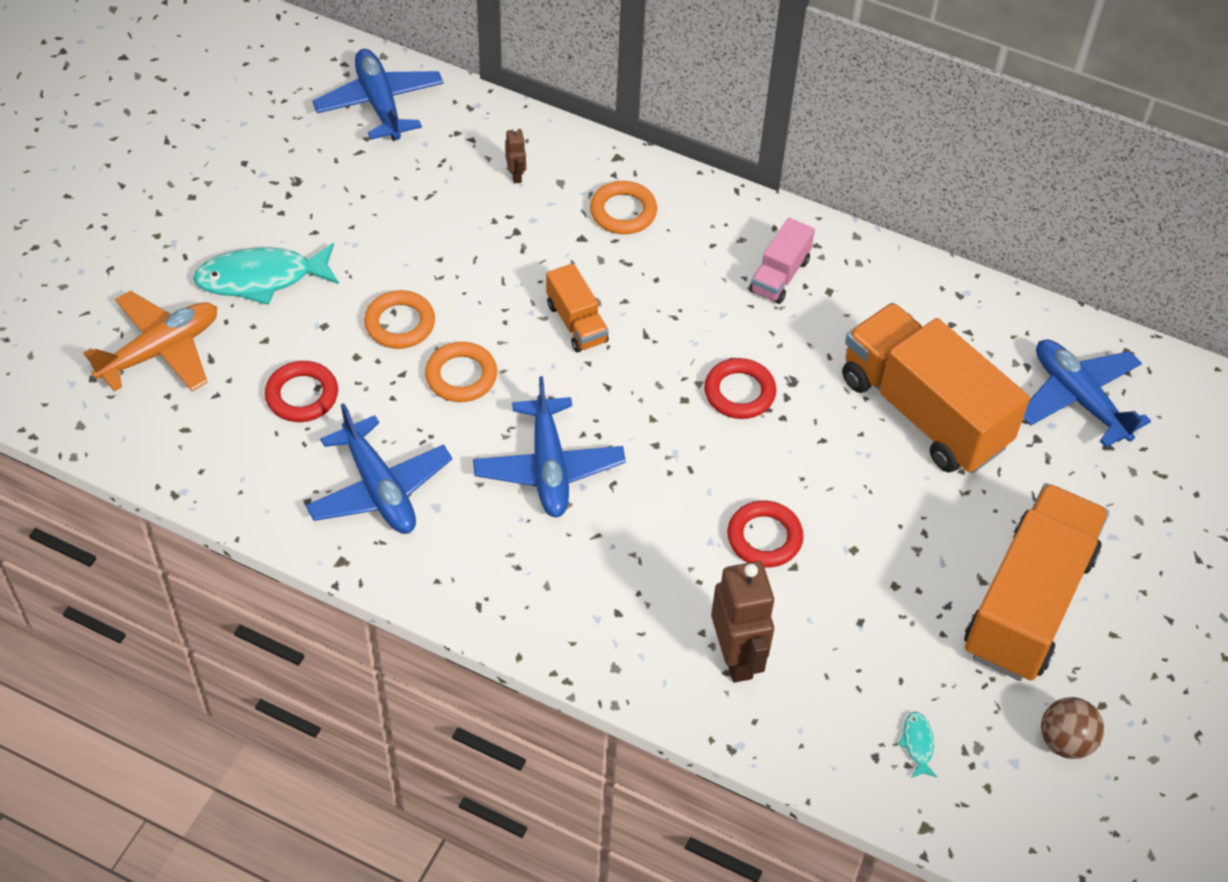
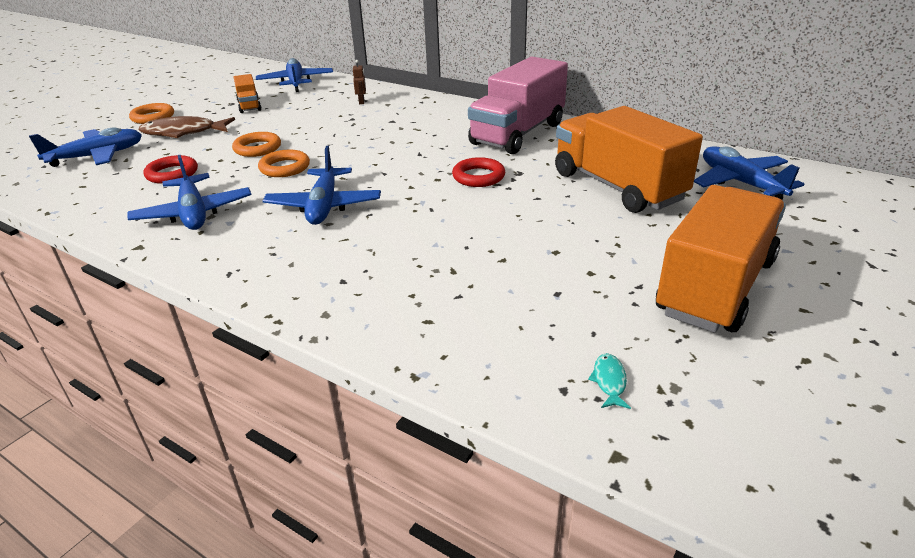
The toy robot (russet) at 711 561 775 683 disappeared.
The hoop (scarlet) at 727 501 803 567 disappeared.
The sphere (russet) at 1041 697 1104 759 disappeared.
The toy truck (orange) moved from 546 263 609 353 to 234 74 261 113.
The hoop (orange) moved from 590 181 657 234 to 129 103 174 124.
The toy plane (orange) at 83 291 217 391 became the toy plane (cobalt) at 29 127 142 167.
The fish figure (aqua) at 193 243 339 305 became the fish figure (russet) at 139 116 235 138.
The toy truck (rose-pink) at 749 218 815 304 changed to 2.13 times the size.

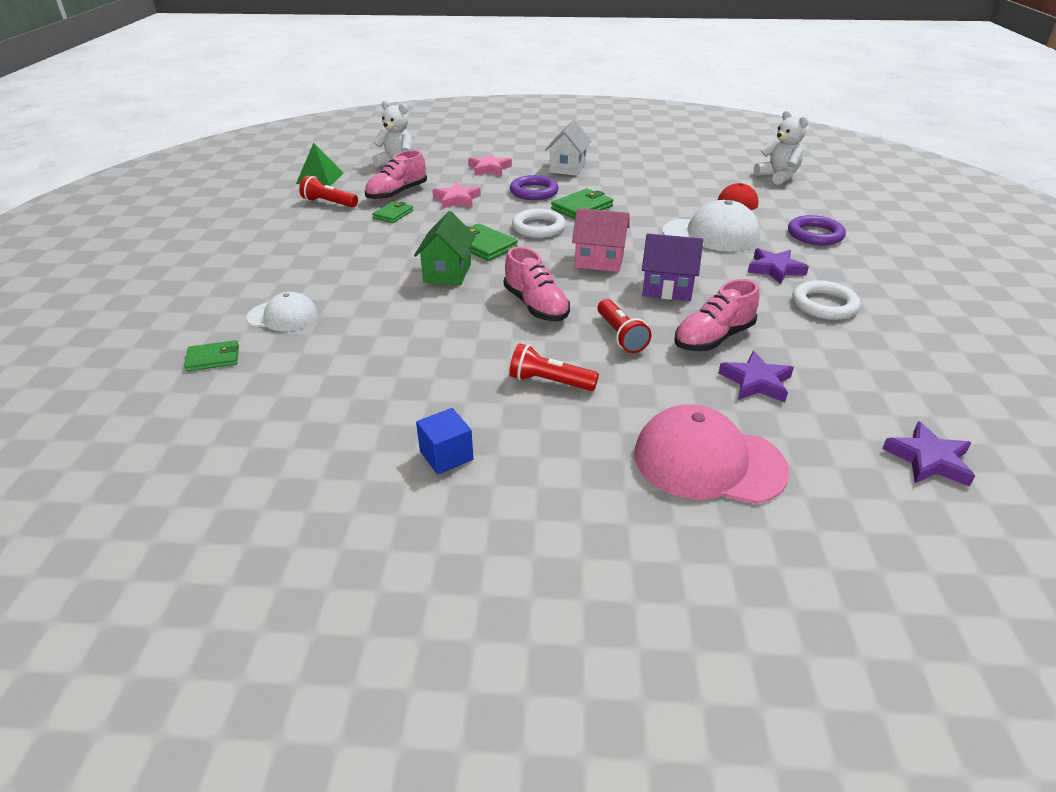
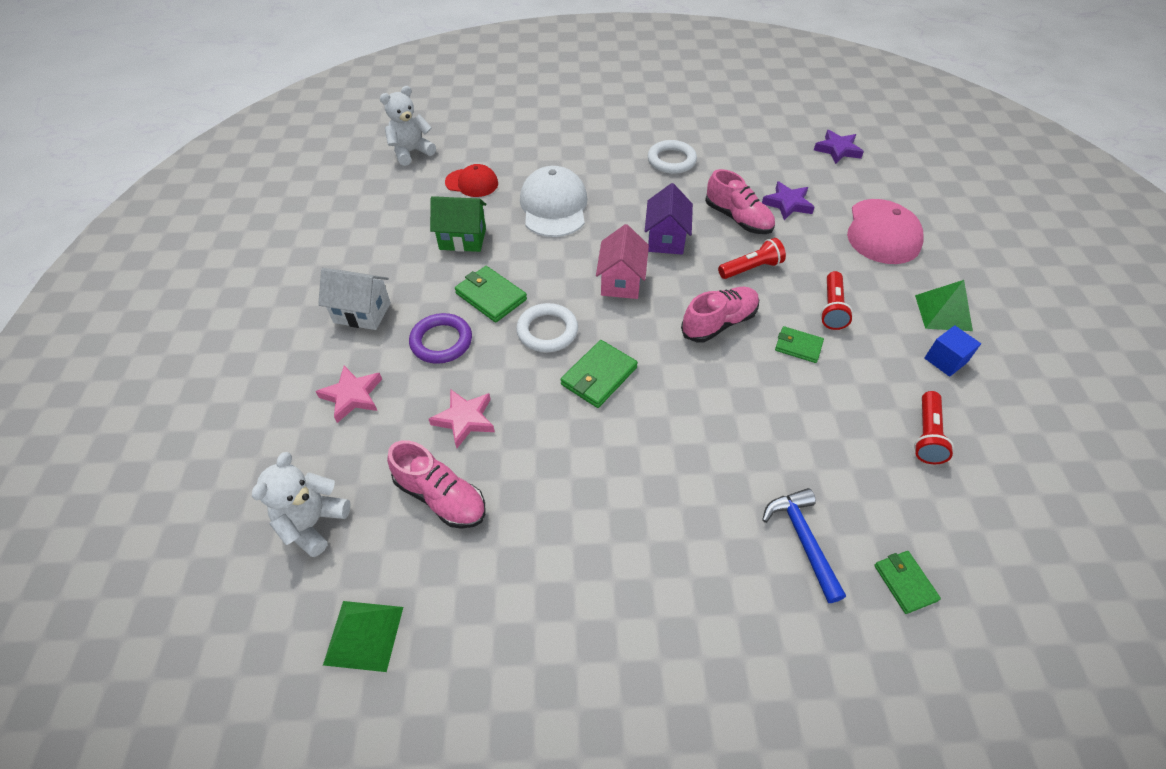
The five-pointed star (royal purple) at 747 248 809 284 disappeared.
The hoop (royal purple) at 788 215 846 246 disappeared.
The pyramid shape (green) at 915 280 973 331 appeared.
The torch (scarlet) moved from 299 176 358 208 to 914 391 954 464.
The billfold (green) moved from 372 201 413 223 to 775 326 824 363.
The house (green) moved from 414 211 475 285 to 430 196 486 252.
The peaked cap (white) at 246 292 318 331 was replaced by the carpenter's hammer (cobalt) at 762 488 846 603.

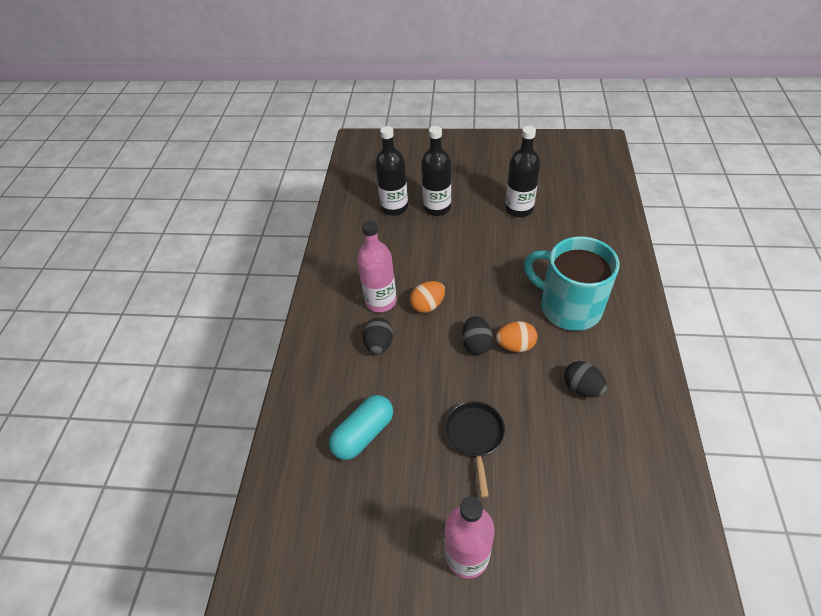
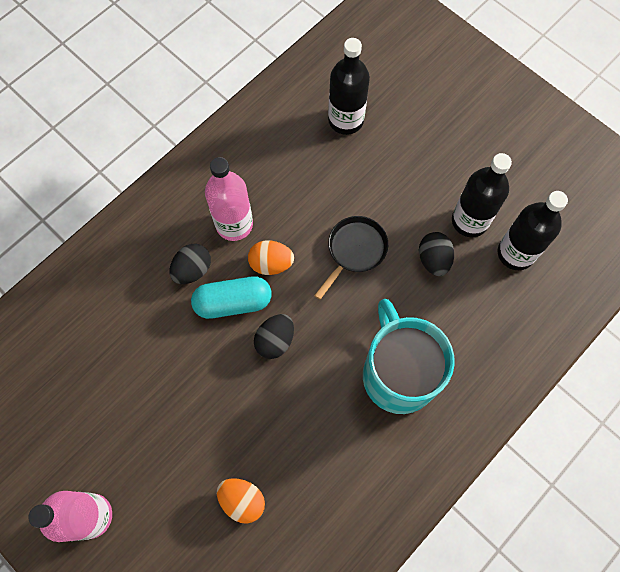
The capsule (aqua) moved from 329 395 393 460 to 191 276 272 319.
The bottle (black) moved from 421 126 451 216 to 498 191 568 270.
The skillet (black) moved from 445 401 505 498 to 314 216 388 300.
The toy egg (orange) moved from 496 321 538 352 to 217 478 265 524.
The toy egg (black) moved from 564 361 607 398 to 419 232 454 276.

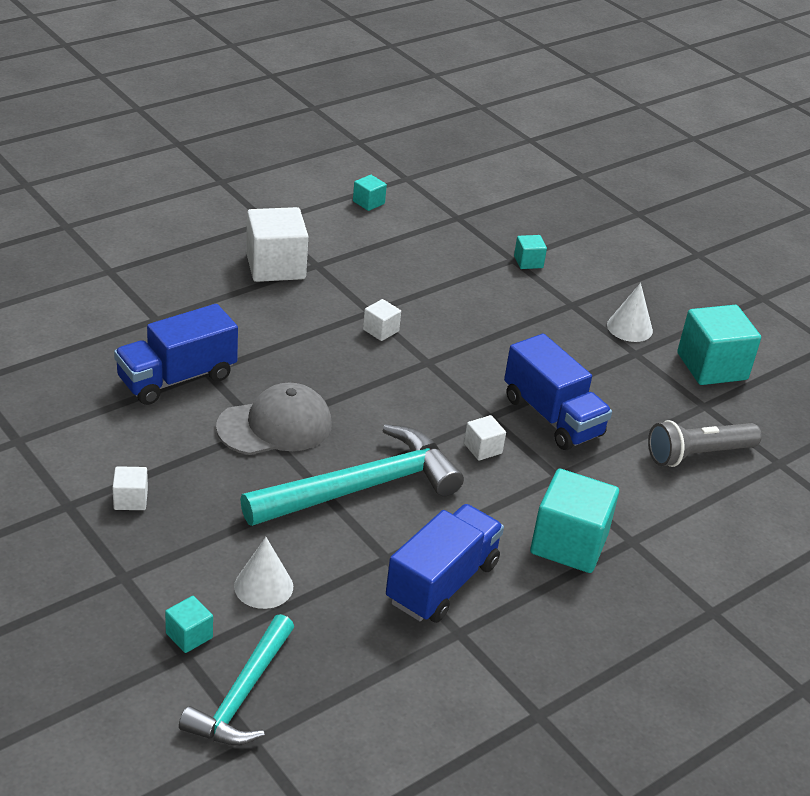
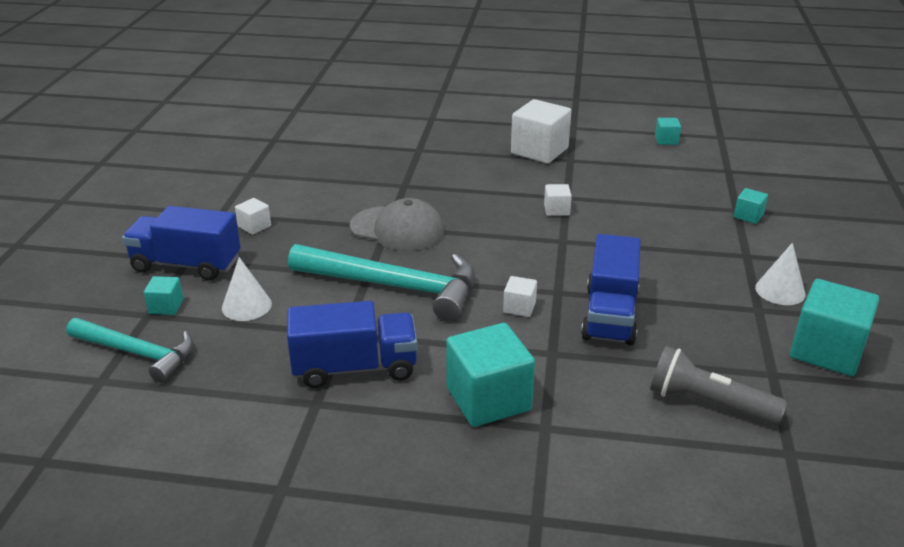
The toy truck (cobalt) moved from 114 304 238 405 to 122 206 241 281.
The carpenter's hammer (aqua) at 179 614 294 745 turned 135 degrees counterclockwise.

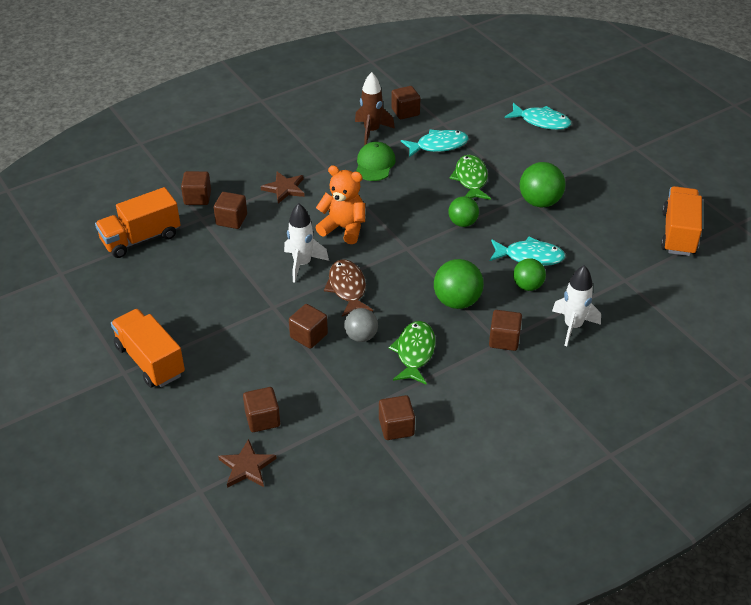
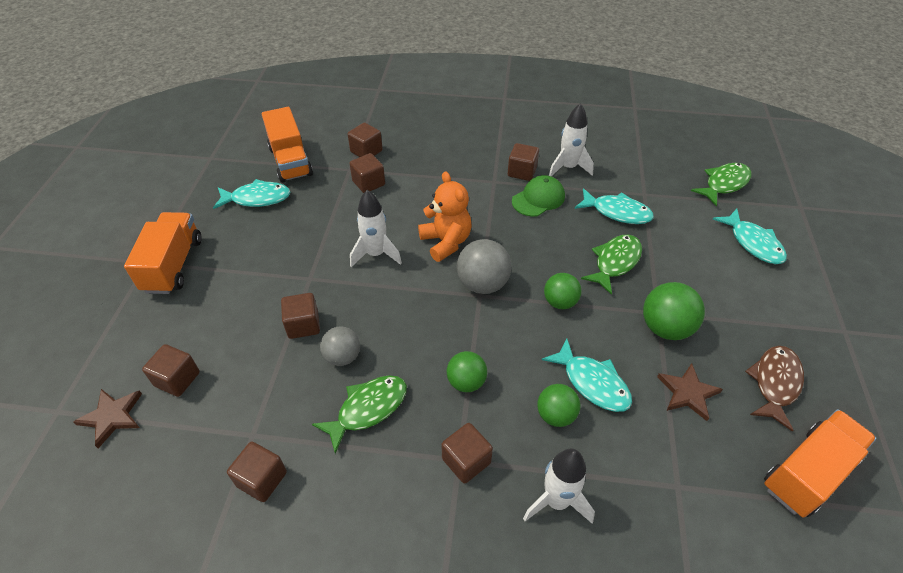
The fish figure (aqua) at 213 179 290 209 appeared.
The sphere (gray) at 457 239 512 294 appeared.
The fish figure (green) at 691 163 751 206 appeared.
The five-pointed star (russet) moved from 261 172 305 204 to 657 363 723 421.
The fish figure (russet) moved from 324 260 373 316 to 745 346 804 432.
The solid cube (russet) moved from 391 86 420 119 to 508 143 539 181.
The spaceship (russet) at 355 72 395 145 became the spaceship (white) at 549 103 594 176.
The toy truck (orange) at 95 187 181 258 turned 120 degrees counterclockwise.
The sphere (green) at 434 259 484 309 changed to 0.66 times the size.

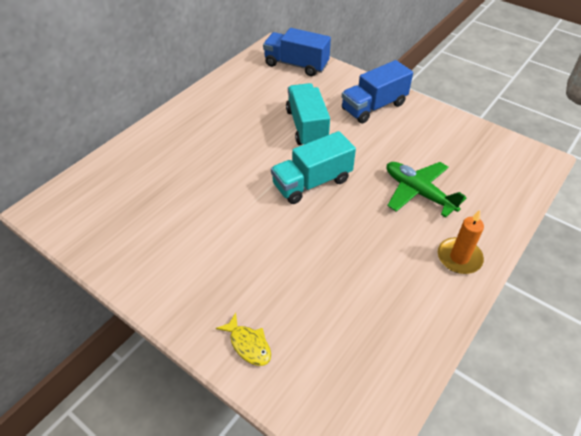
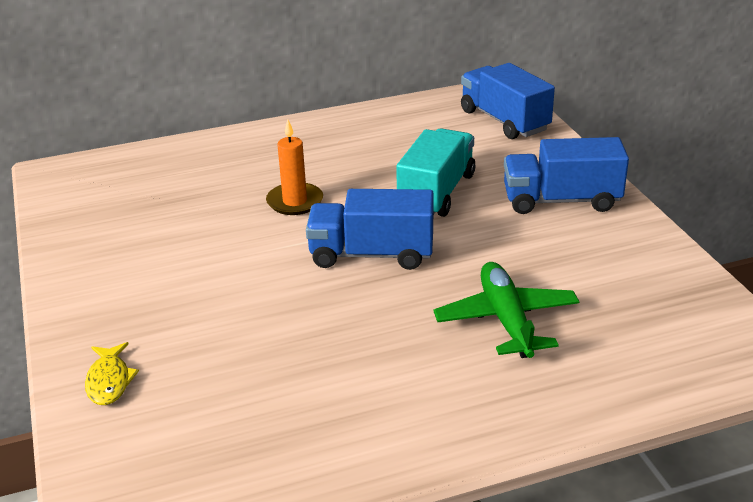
The wax candle (orange) moved from 438 210 484 274 to 266 120 323 215.
The toy truck (aqua) at 271 131 356 204 became the toy truck (cobalt) at 306 189 434 270.

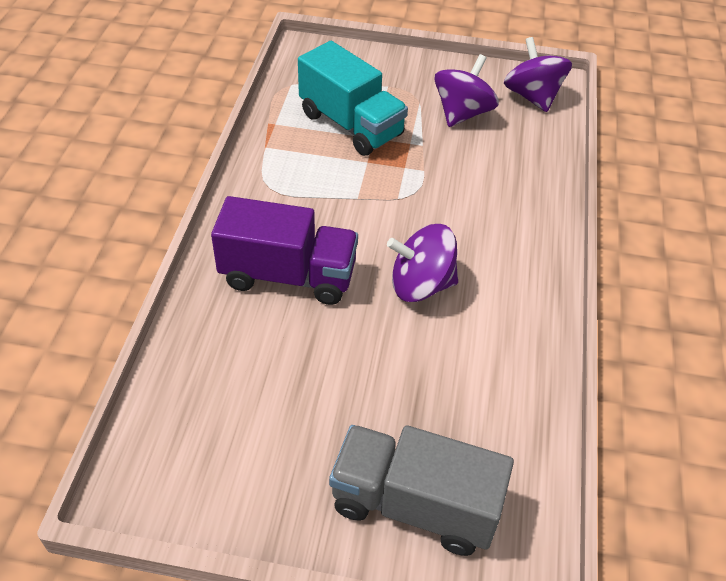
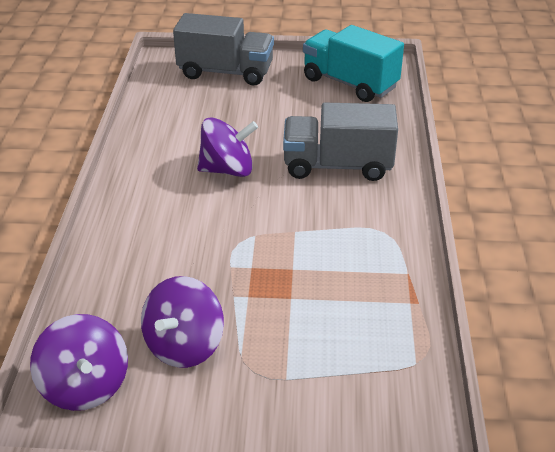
The toy truck (aqua) moved from 298 41 408 156 to 303 25 404 102.
The toy truck (royal purple) at 211 196 358 305 became the toy truck (gray) at 283 103 398 181.

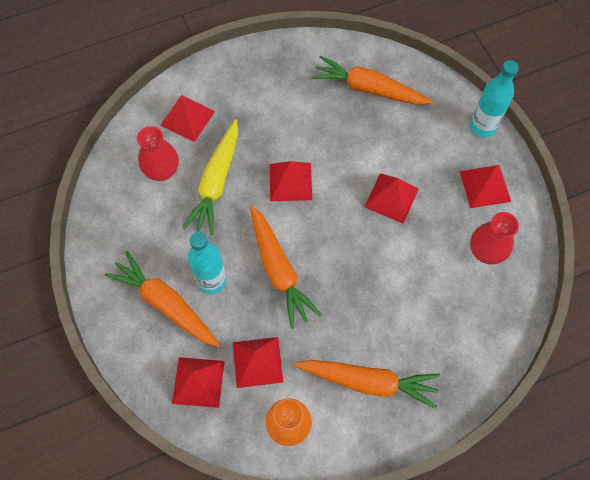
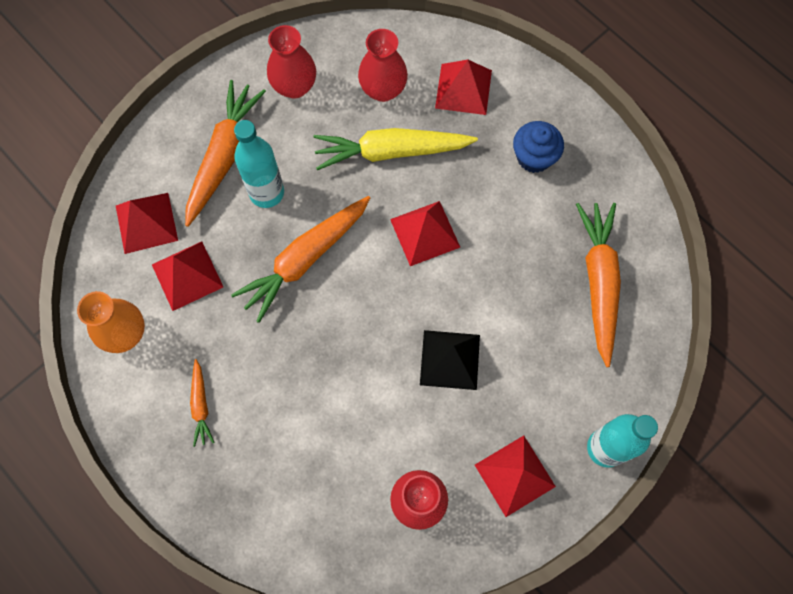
The flower vase (scarlet) at 267 25 316 99 appeared.
The fairy cake (cobalt) at 513 121 564 173 appeared.
The pyramid shape (scarlet) at 364 173 419 224 became the pyramid shape (black) at 420 330 480 390.
The carrot (orange) at 294 360 440 409 changed to 0.49 times the size.

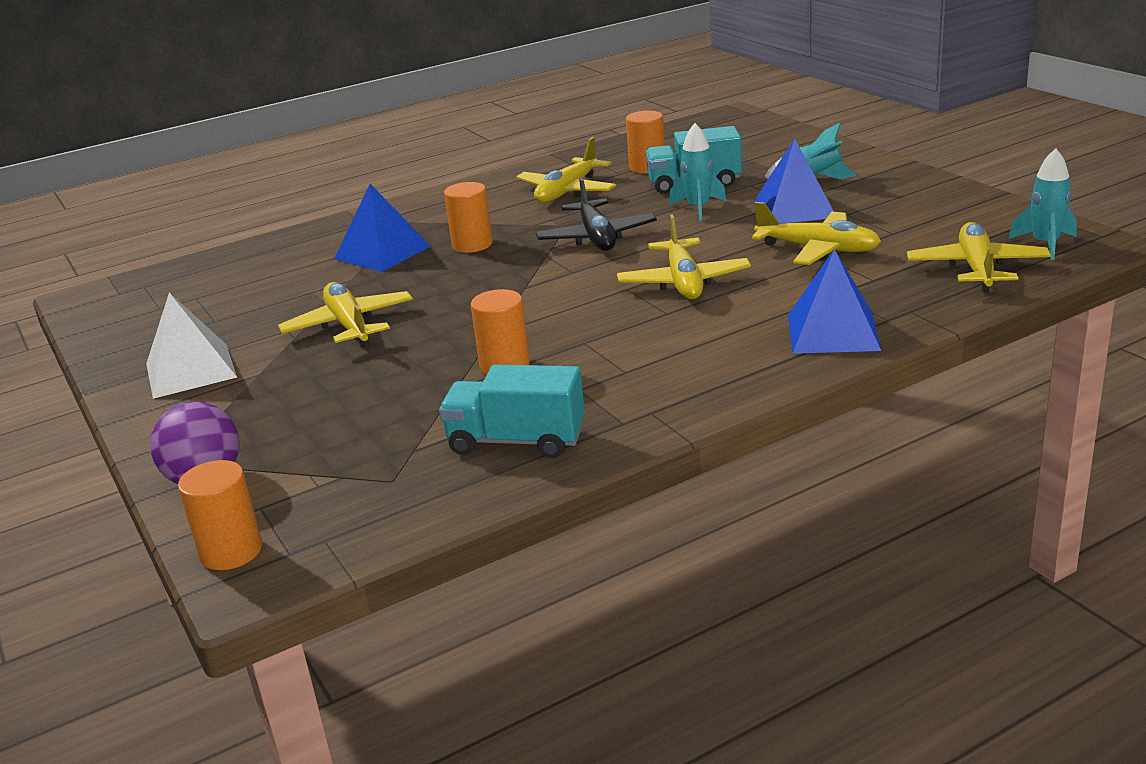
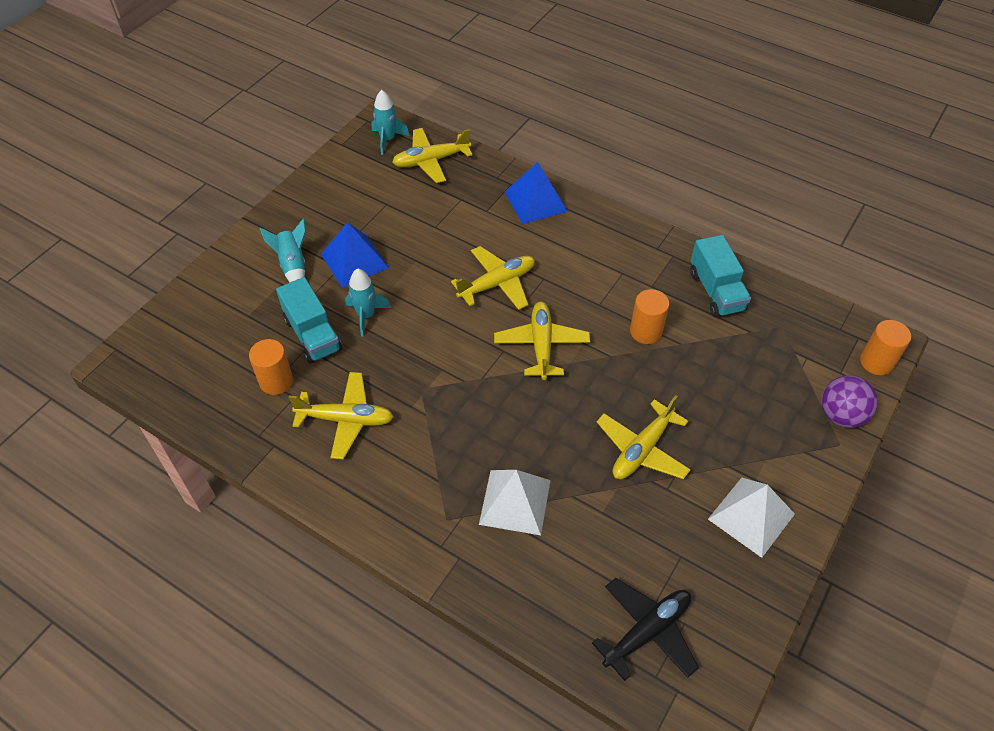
The solid cylinder (orange) at 444 182 493 253 disappeared.
The toy plane (black) moved from 536 178 657 251 to 592 578 699 681.
The toy plane (bright yellow) moved from 752 202 881 265 to 494 302 590 380.
The pyramid shape (cobalt) at 334 184 430 272 became the pyramid shape (white) at 479 470 551 535.

